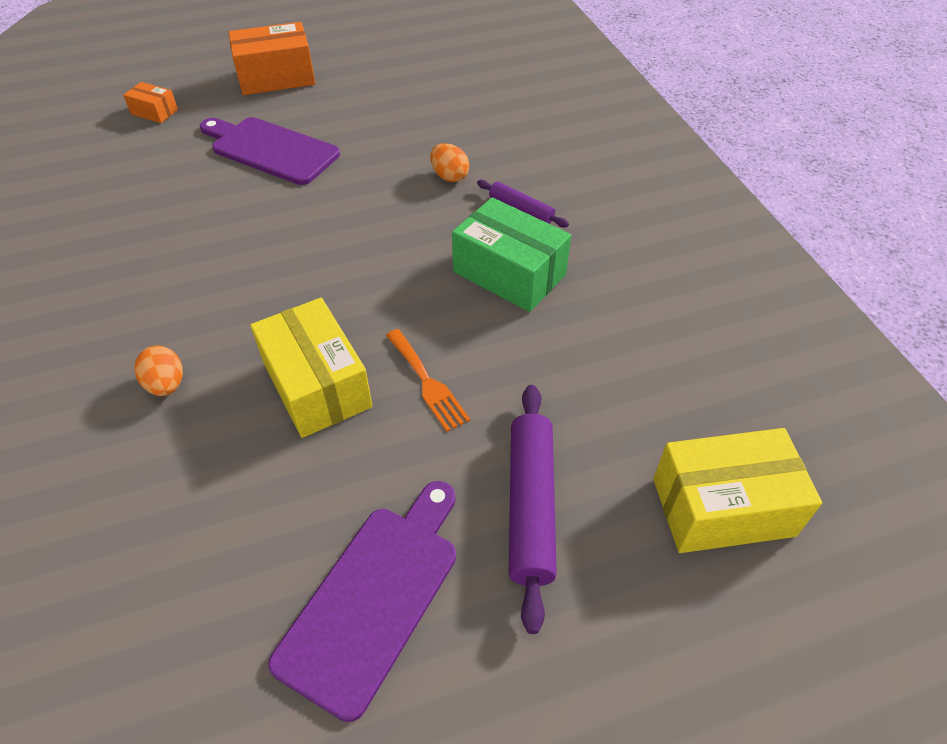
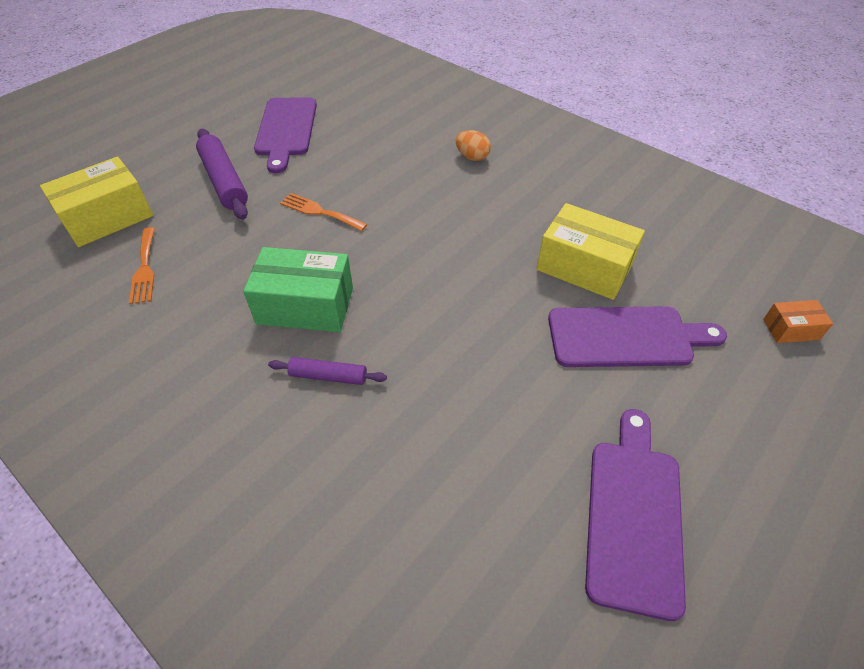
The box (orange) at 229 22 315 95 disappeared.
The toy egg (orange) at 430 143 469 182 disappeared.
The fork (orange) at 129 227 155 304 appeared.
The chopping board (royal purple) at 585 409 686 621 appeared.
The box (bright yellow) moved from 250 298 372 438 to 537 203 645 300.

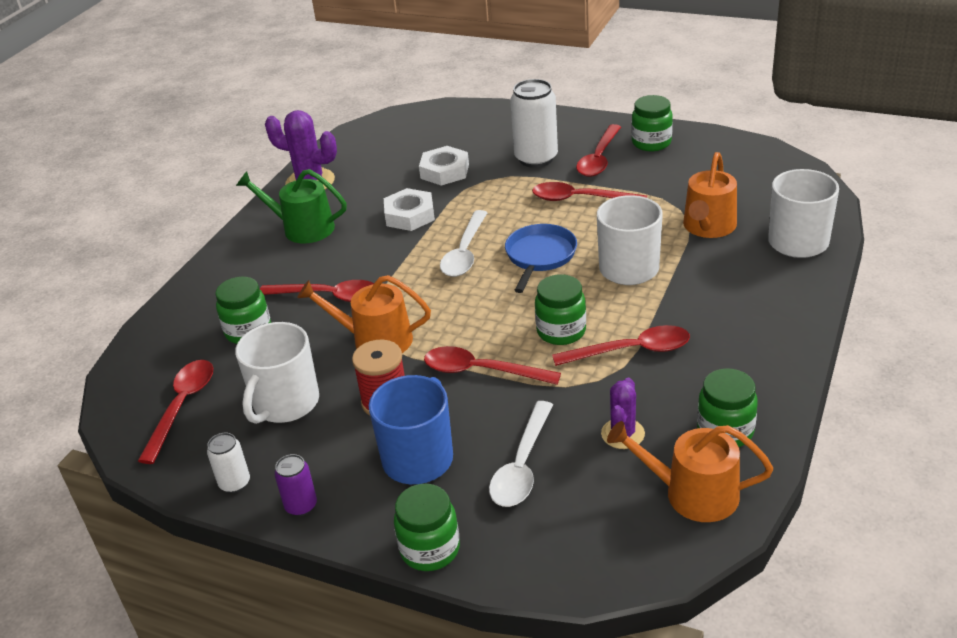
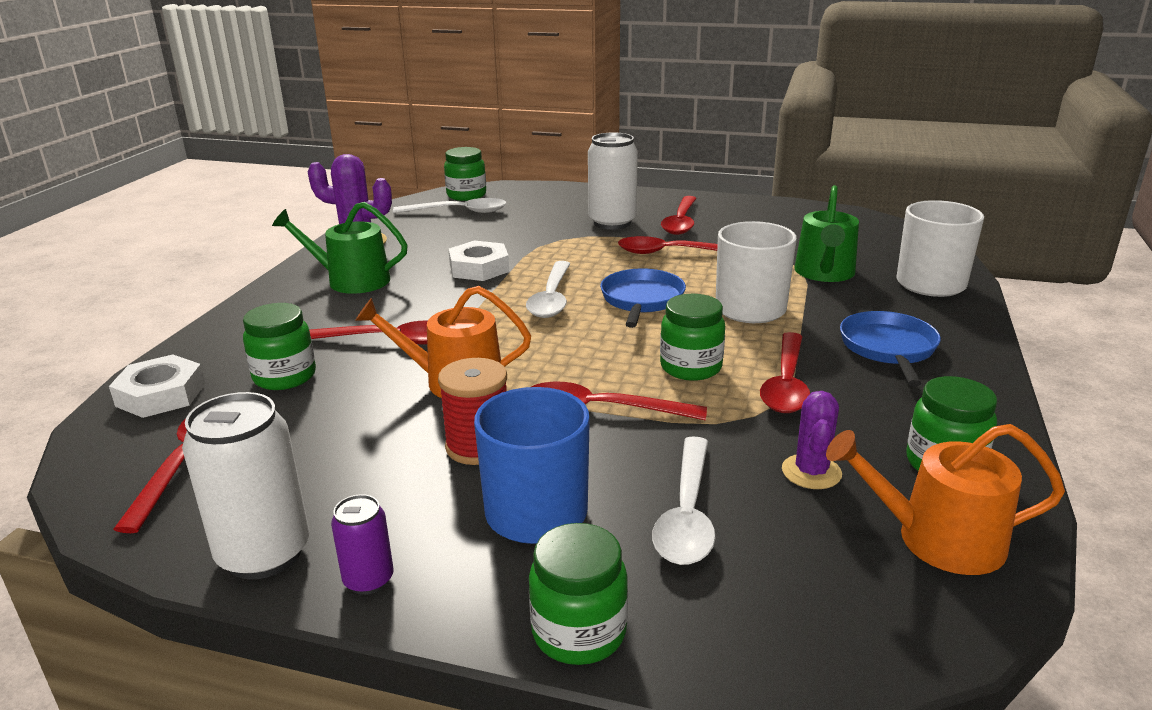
The mug (white) at 235 322 319 424 disappeared.
The tablespoon (white) at 393 198 506 213 appeared.
The skillet (cobalt) at 840 311 941 386 appeared.
The hex nut (white) moved from 419 146 469 186 to 109 354 205 418.
The jam jar (green) moved from 632 95 673 151 to 444 147 486 201.
The watering can (orange) at 683 152 737 238 became the watering can (green) at 794 185 859 282.
The tablespoon (scarlet) at 552 325 690 366 turned 120 degrees clockwise.
The tin (white) at 207 433 250 493 changed to 1.90 times the size.

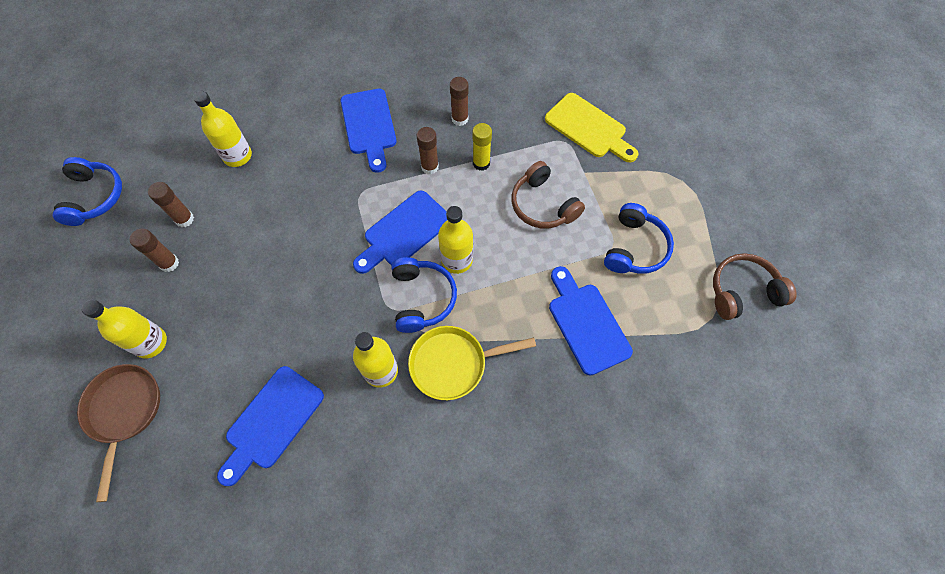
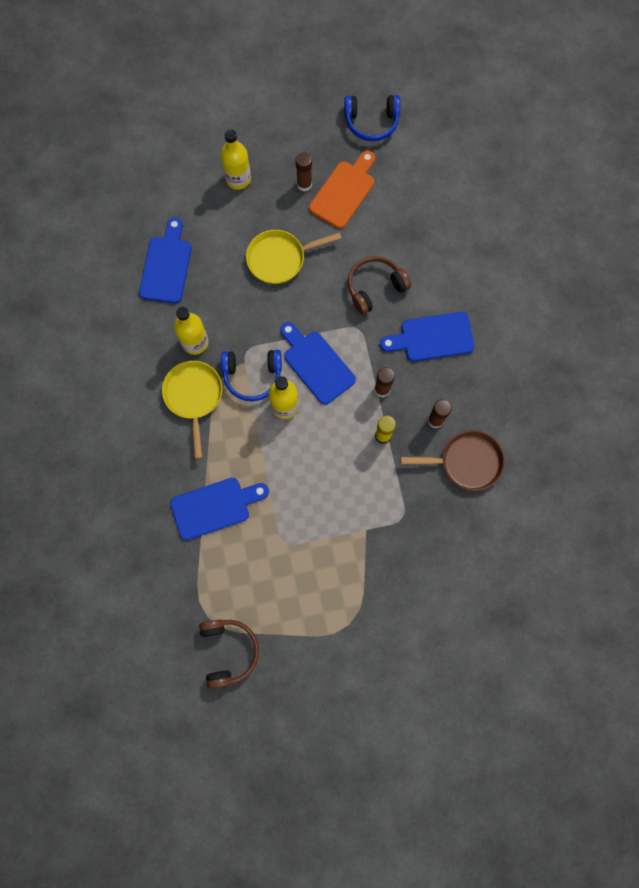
The bottle (bright yellow) at 193 91 252 167 disappeared.
The chopping board (bright yellow) at 545 93 638 162 disappeared.
The headphones (cobalt) at 604 203 674 274 disappeared.
The skillet (bright yellow) at 246 230 342 284 appeared.
The skillet (russet) moved from 77 364 160 502 to 401 430 504 491.
The headphones (russet) moved from 512 161 585 229 to 348 256 411 315.
The glue (russet) at 148 182 194 227 was replaced by the chopping board (orange) at 309 151 375 229.
The chopping board (cobalt) at 217 366 324 486 turned 60 degrees clockwise.

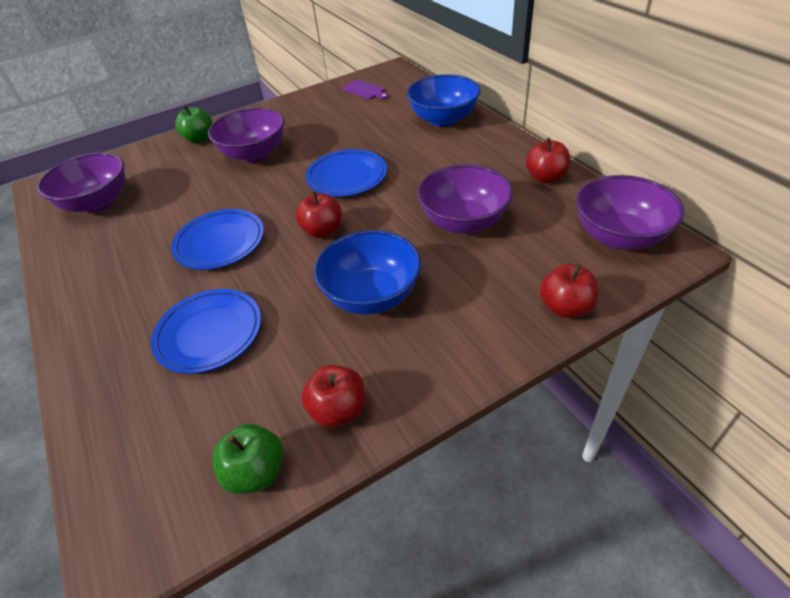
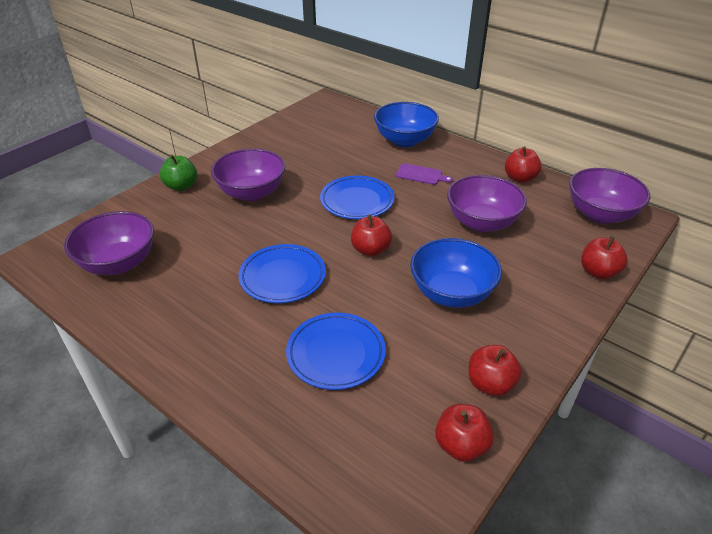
The chopping board (royal purple) moved from 342 80 388 99 to 396 163 453 185.
The toy apple (green) at 212 424 283 494 became the toy apple (scarlet) at 435 404 494 462.

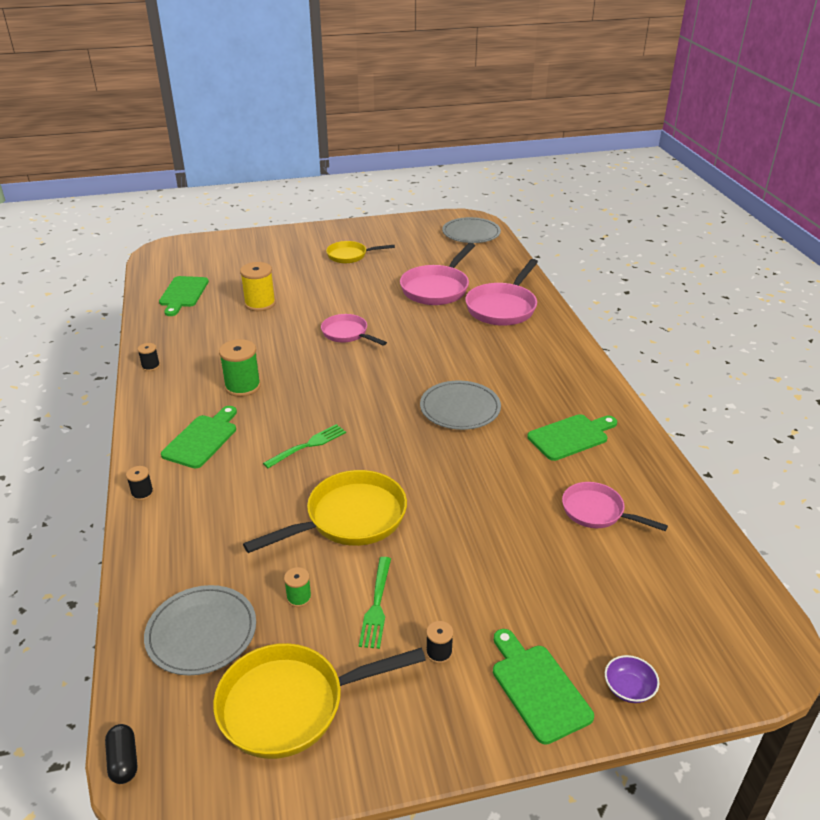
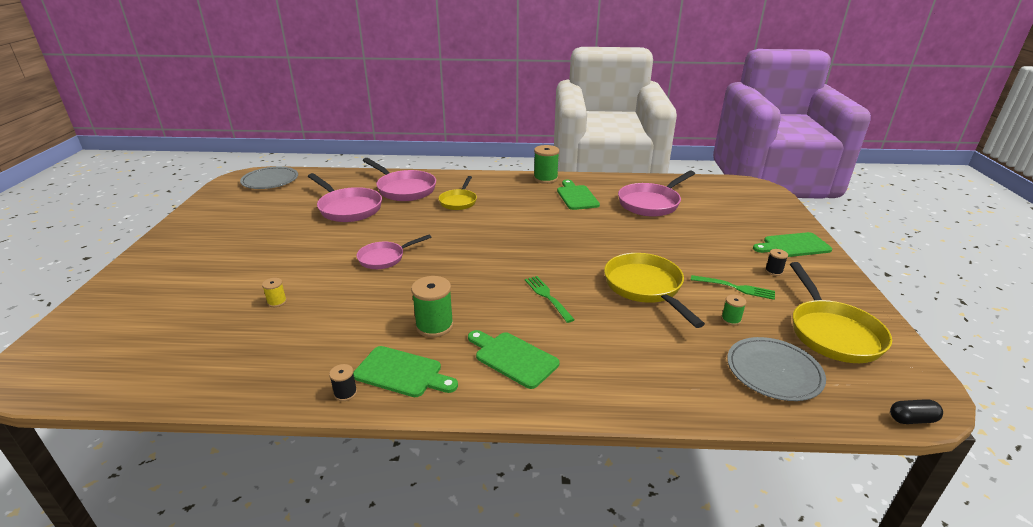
The spool (black) at 126 466 154 501 disappeared.
The dinner plate (gray) at 420 381 501 430 disappeared.
The deep dish (royal purple) at 605 655 660 703 disappeared.
The spool (green) at 534 145 559 184 appeared.
The chopping board (green) moved from 159 276 209 316 to 353 346 458 397.
The skillet (bright yellow) moved from 326 241 395 263 to 438 176 477 210.
The spool (bright yellow) at 240 262 276 311 changed to 0.52 times the size.
The skillet (rose-pink) at 562 482 668 531 changed to 1.60 times the size.

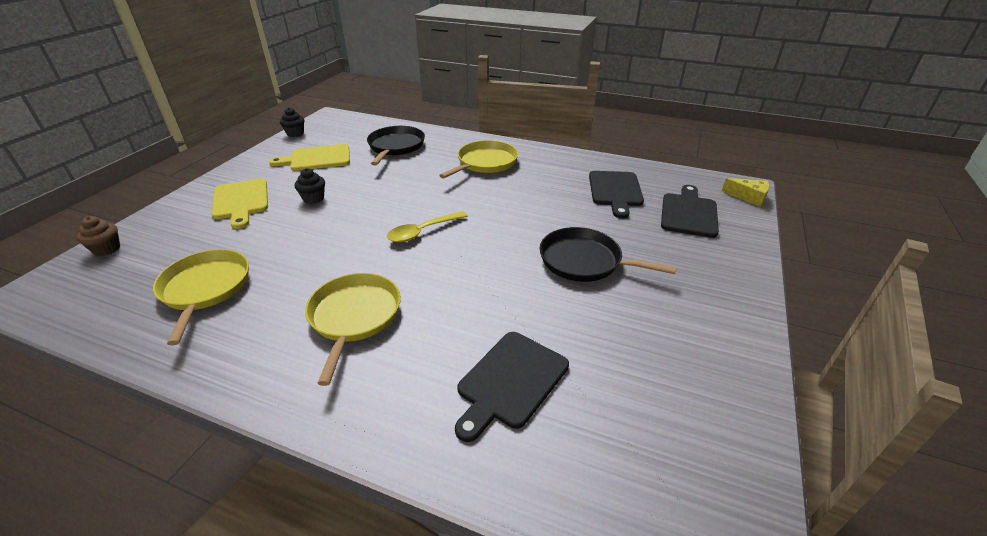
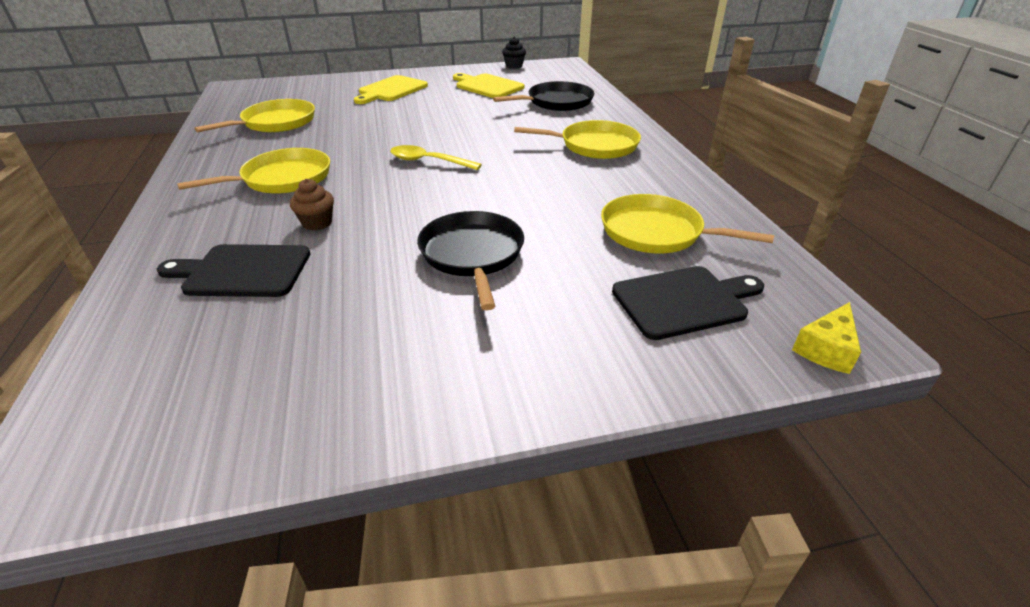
The fairy cake (black) at 295 168 325 204 disappeared.
The fairy cake (russet) moved from 77 216 120 256 to 290 179 334 230.
The chopping board (black) at 589 171 644 218 was replaced by the skillet (bright yellow) at 601 194 774 253.
The piece of cheese (bright yellow) at 722 178 770 207 turned 45 degrees clockwise.

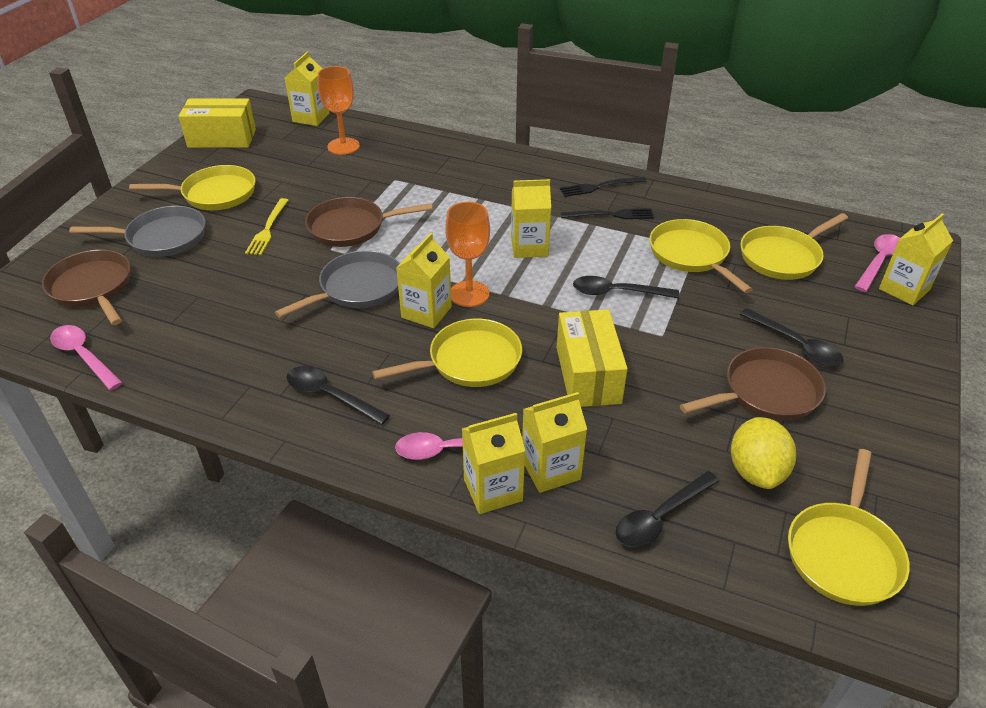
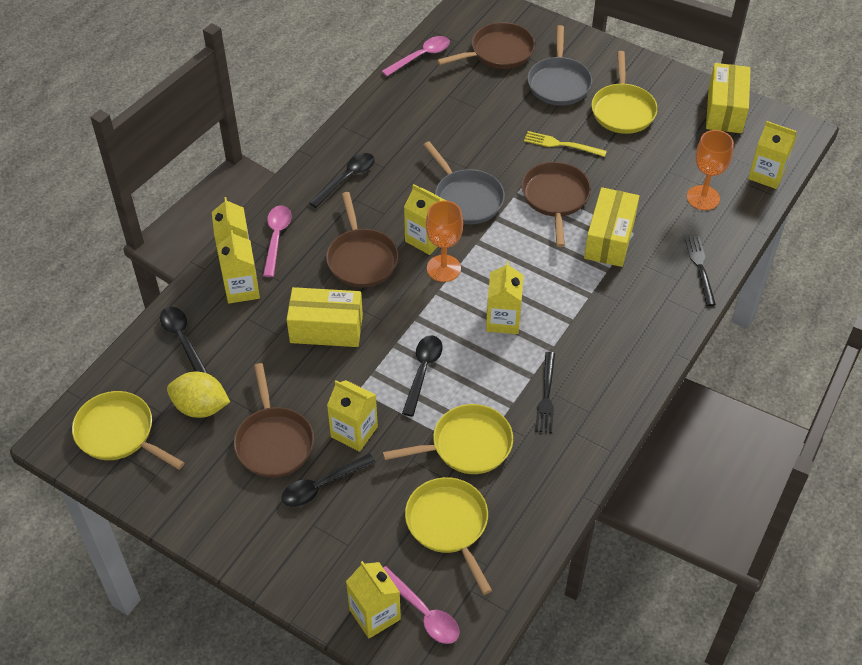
The milk carton (bright yellow) at 327 380 378 452 appeared.
The box (bright yellow) at 584 187 639 267 appeared.
The fork (black) moved from 560 176 646 197 to 685 236 716 306.
The skillet (bright yellow) at 372 319 522 387 became the skillet (russet) at 326 192 399 287.

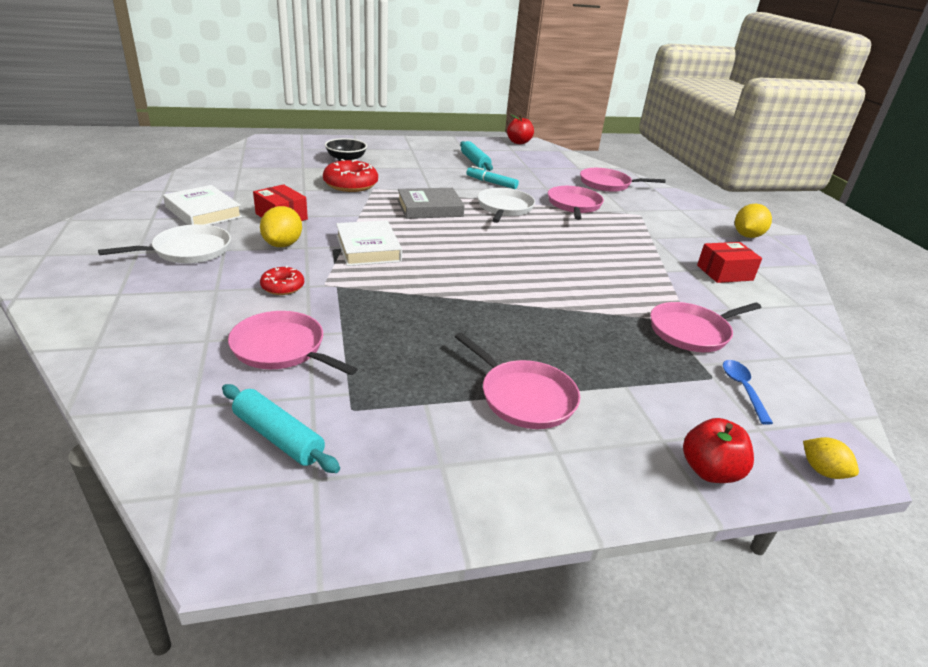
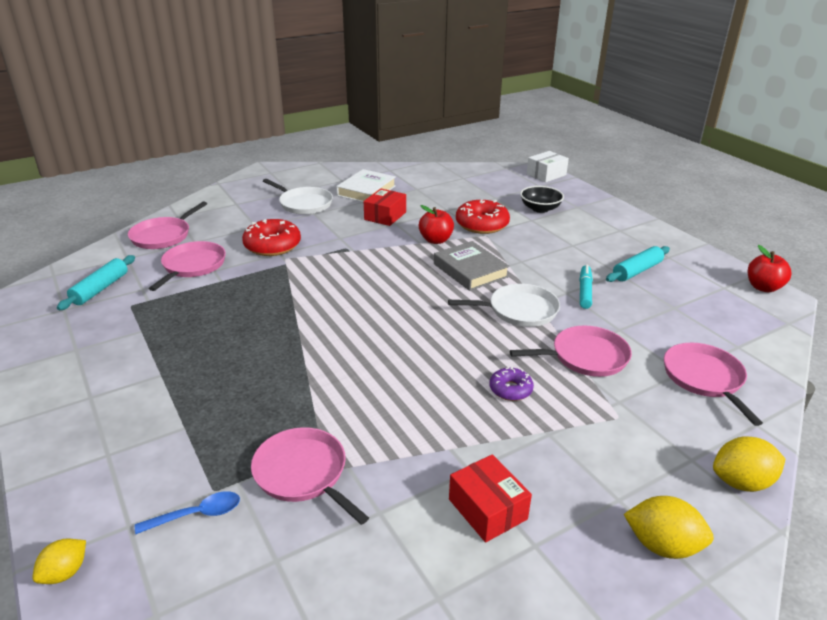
The hardcover (white) at 336 220 402 266 disappeared.
The donut (royal purple) at 490 367 534 401 appeared.
The box (white) at 527 151 569 182 appeared.
The citrus fruit (bright yellow) moved from 260 206 302 247 to 713 436 785 492.
The skillet (rose-pink) moved from 455 332 580 429 to 128 202 207 249.
The toy apple (scarlet) moved from 683 418 754 483 to 419 205 454 244.
The donut (scarlet) at 260 266 304 295 changed to 1.78 times the size.

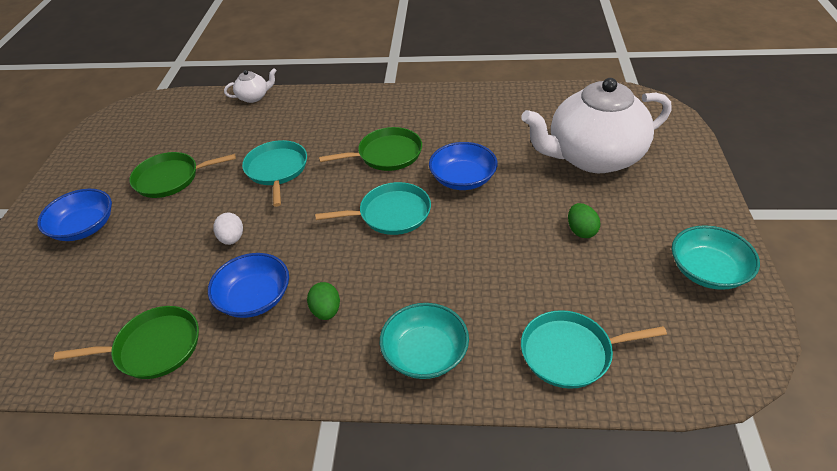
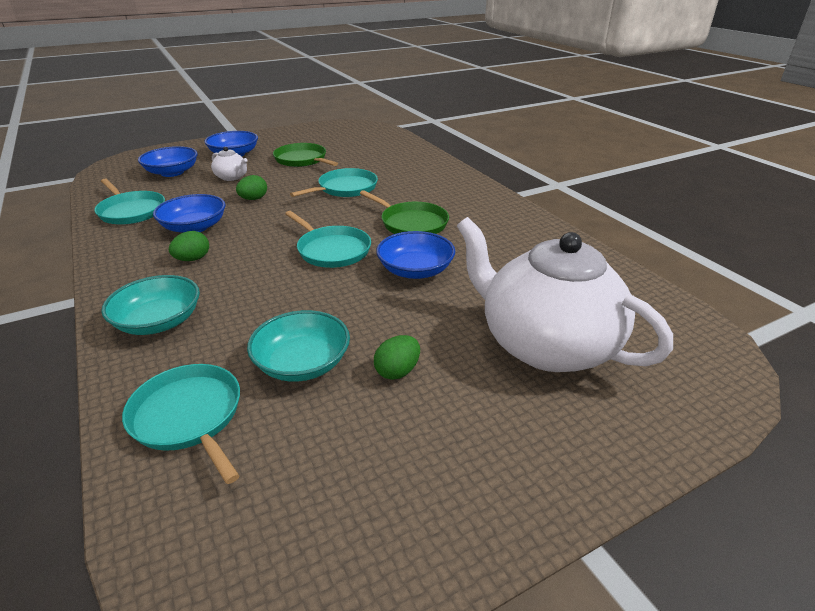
The deep dish (cobalt) at 138 146 198 177 appeared.
The tea pot (white) moved from 224 68 277 103 to 211 147 248 181.
The deep dish (aqua) moved from 672 225 760 290 to 247 310 350 382.
The skillet (green) at 54 306 199 379 became the skillet (aqua) at 94 179 165 225.
The toy egg (white) at 213 213 243 245 became the toy egg (green) at 236 175 267 200.

